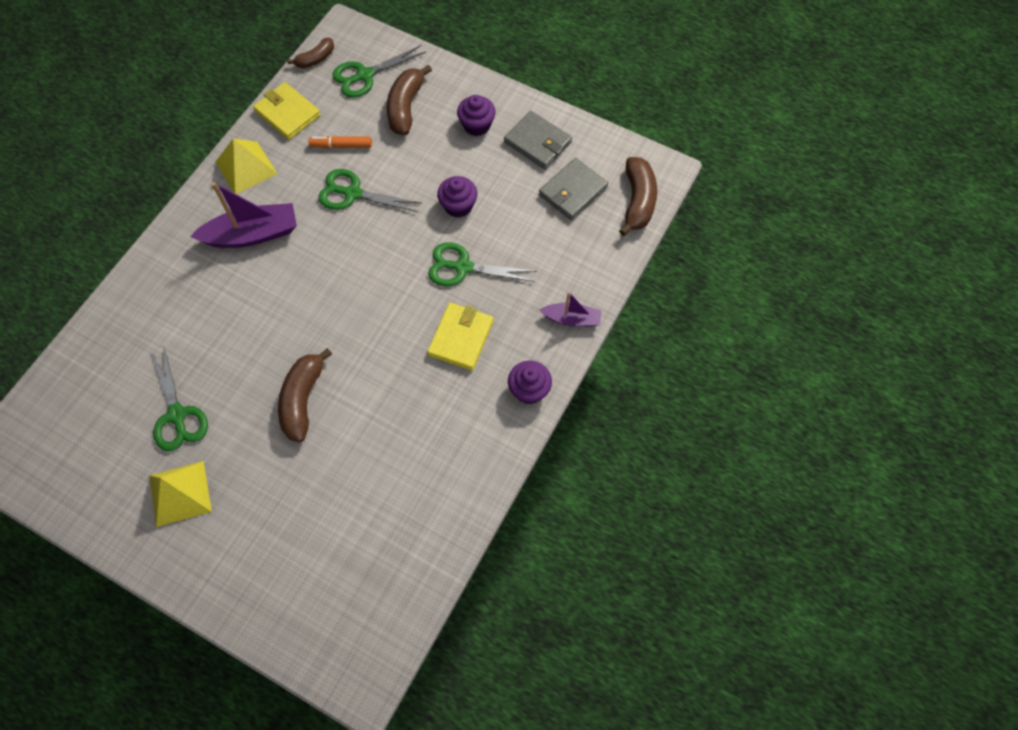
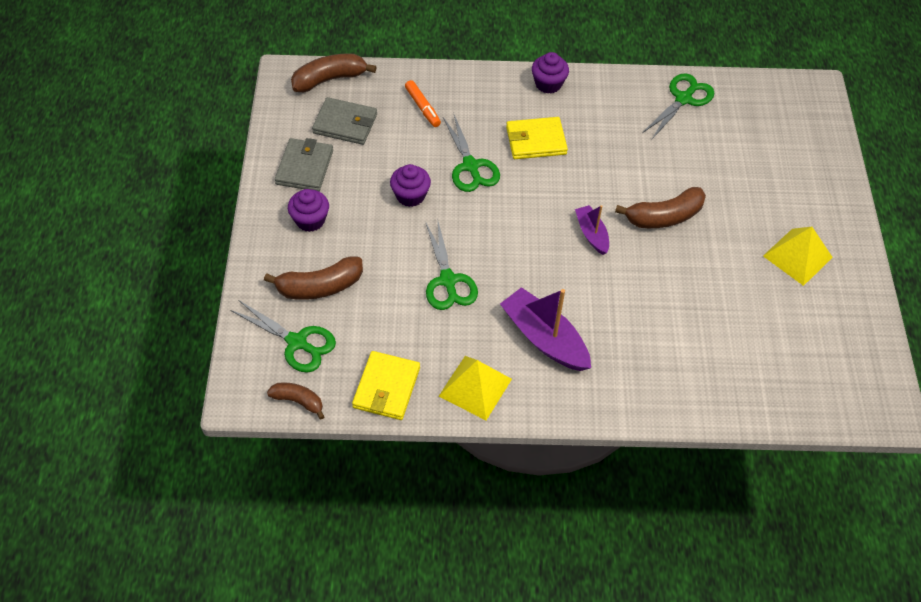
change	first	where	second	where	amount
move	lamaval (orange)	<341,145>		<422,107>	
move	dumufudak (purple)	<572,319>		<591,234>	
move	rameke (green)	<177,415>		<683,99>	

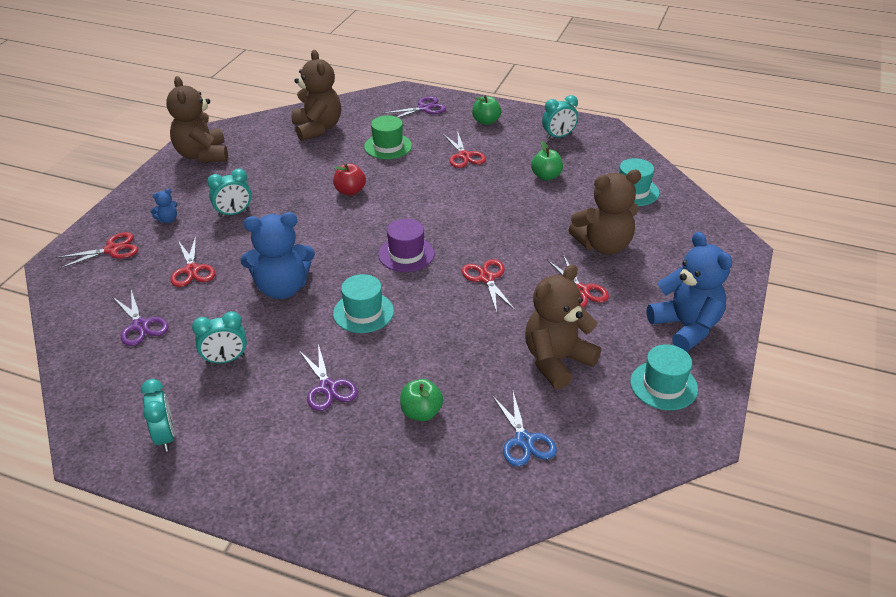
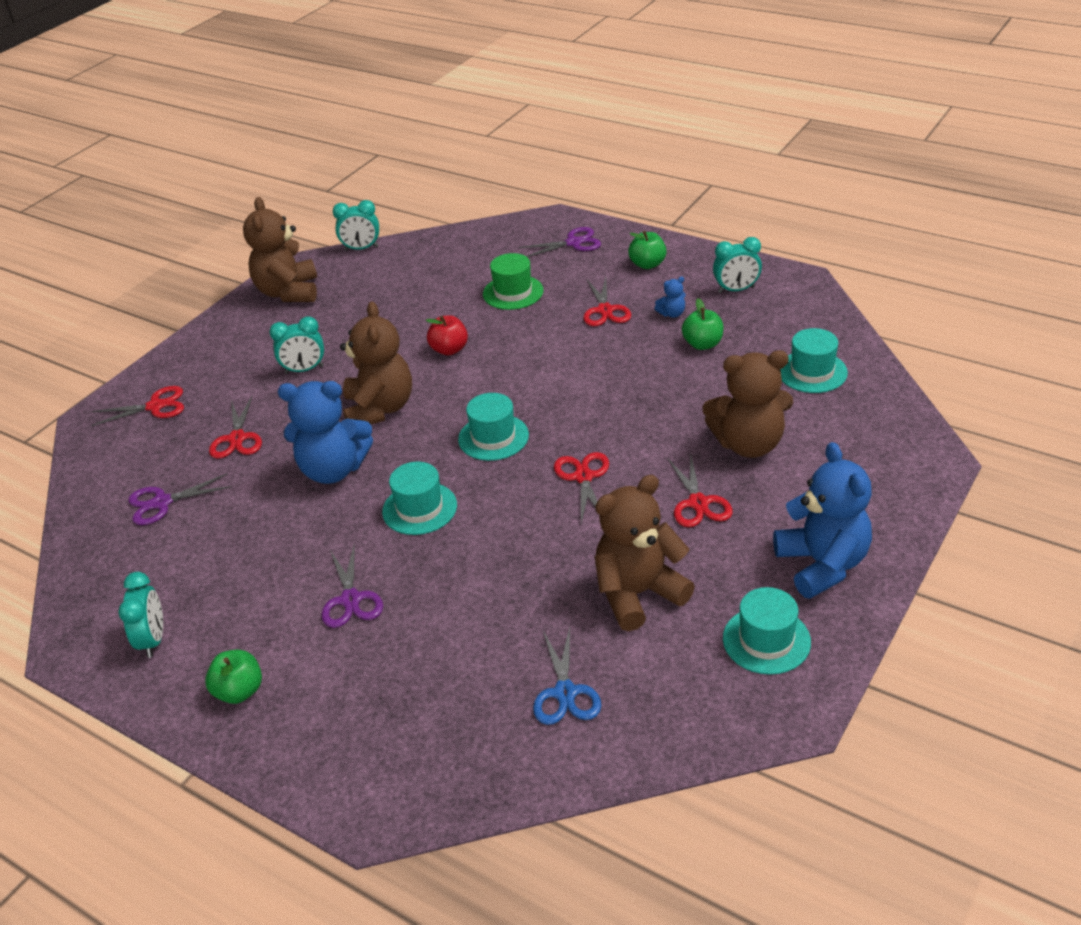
change	first	where	second	where	amount
rotate	rameke (purple)	<140,326>		<162,502>	90 degrees clockwise
move	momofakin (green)	<421,412>		<239,691>	
move	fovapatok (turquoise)	<225,360>		<361,248>	
move	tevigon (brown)	<317,128>		<379,409>	
recolor	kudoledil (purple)	<406,254>	kudoledil (turquoise)	<493,437>	
move	tevigon (blue)	<168,219>		<672,314>	

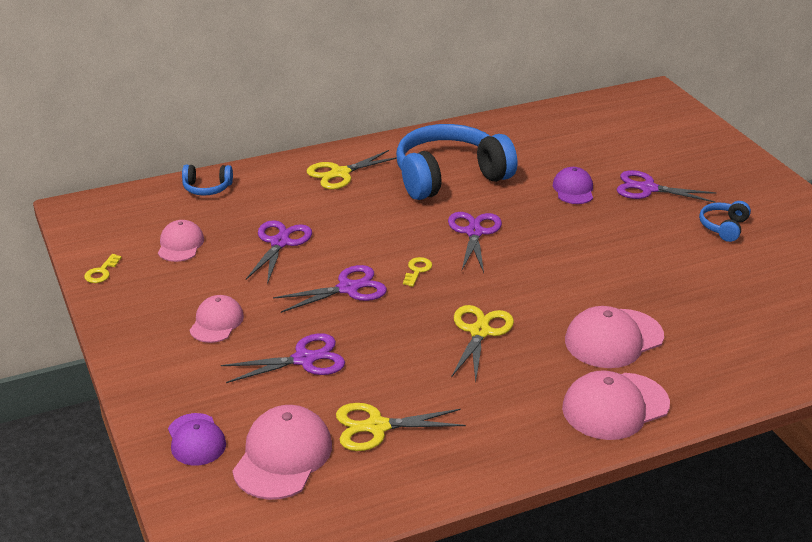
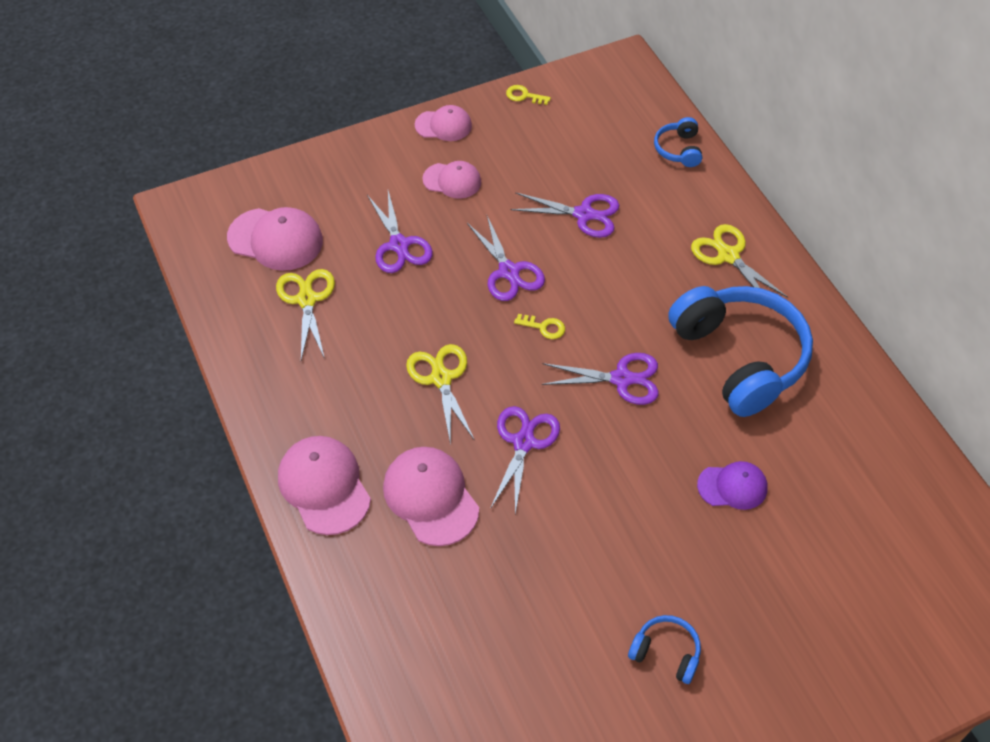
change	first	where	second	where	amount
rotate	rameke (yellow)	<479,332>		<441,378>	120 degrees counterclockwise
move	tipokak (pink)	<180,244>		<443,125>	
move	rameke (purple)	<648,189>		<523,442>	
delete	tipokak (purple)	<196,440>			

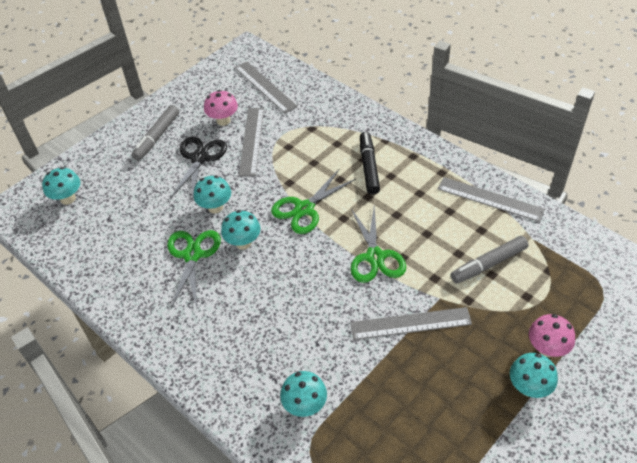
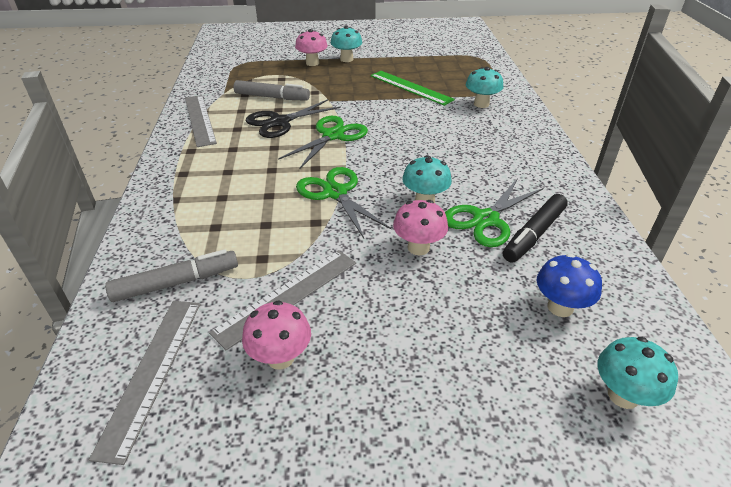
change	first	where	second	where	amount
move	lamaval (grey)	<157,137>		<176,283>	
move	rameke (black)	<199,158>		<280,122>	
rotate	rameke (green)	<304,209>		<335,193>	120 degrees counterclockwise
insert			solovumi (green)	<410,87>	
recolor	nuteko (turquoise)	<215,207>	nuteko (pink)	<418,247>	
move	lamaval (black)	<369,167>		<534,234>	
insert			nuteko (blue)	<560,307>	
delete	solovumi (grey)	<410,323>			

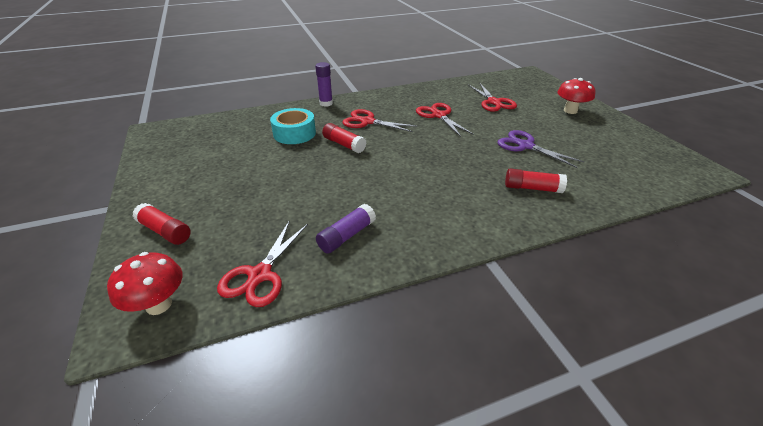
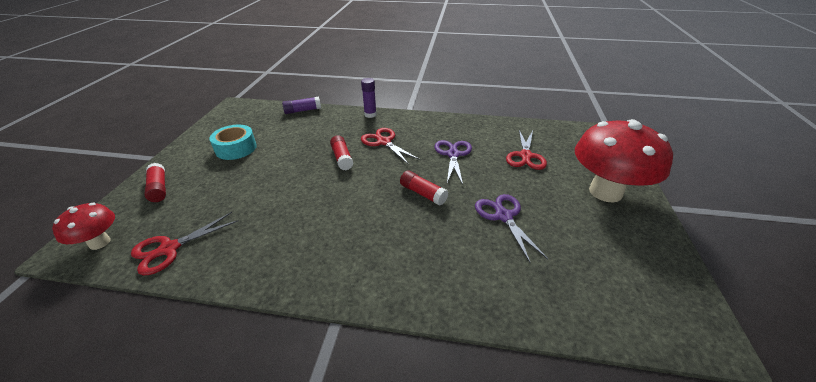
change	first	where	second	where	amount
move	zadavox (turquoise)	<294,133>		<236,148>	
move	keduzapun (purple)	<346,236>		<302,110>	
move	keduzapun (red)	<532,188>		<423,193>	
recolor	rameke (red)	<438,115>	rameke (purple)	<453,154>	
resize	nuteko (red)	<570,111>		<605,192>	x1.95

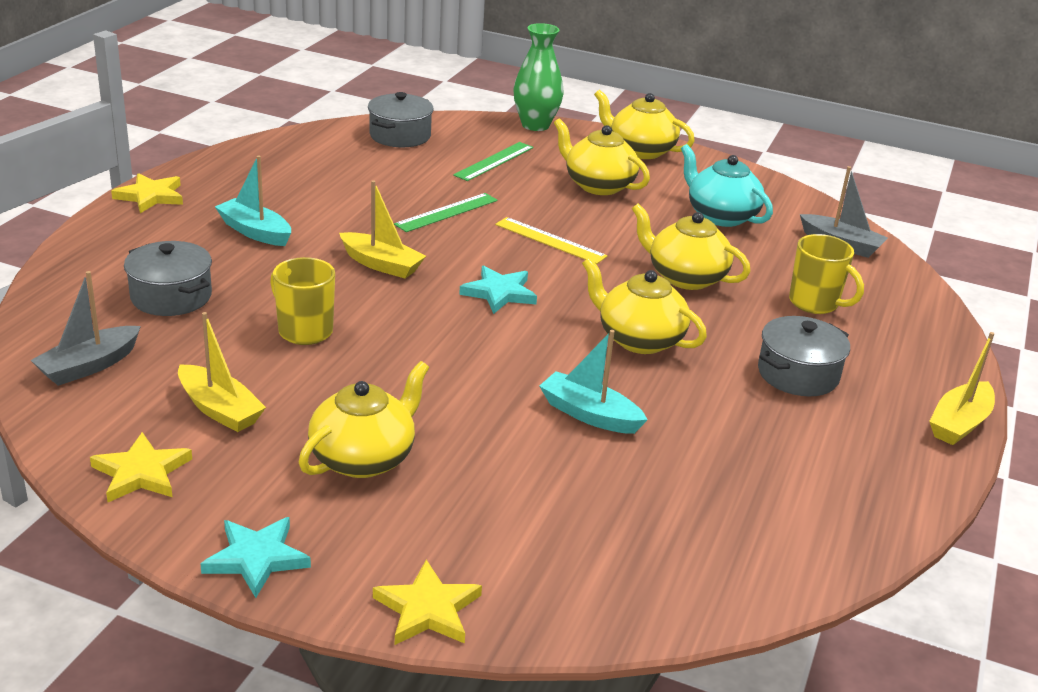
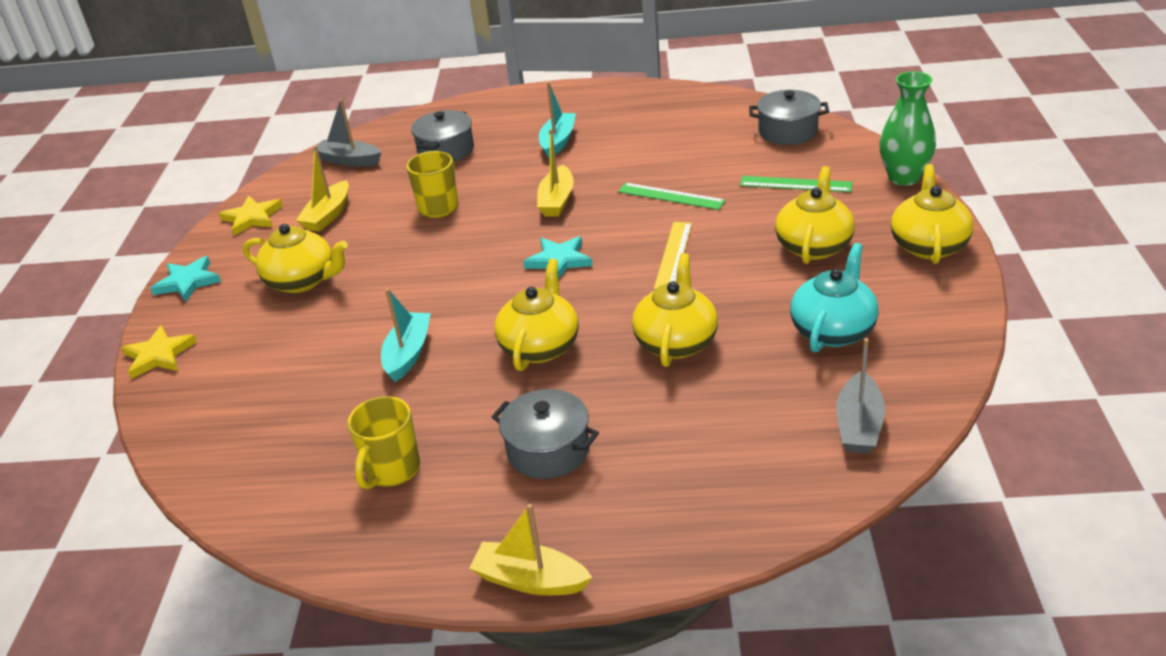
change	first	where	second	where	amount
move	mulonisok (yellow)	<815,303>		<392,470>	
delete	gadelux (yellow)	<151,196>			

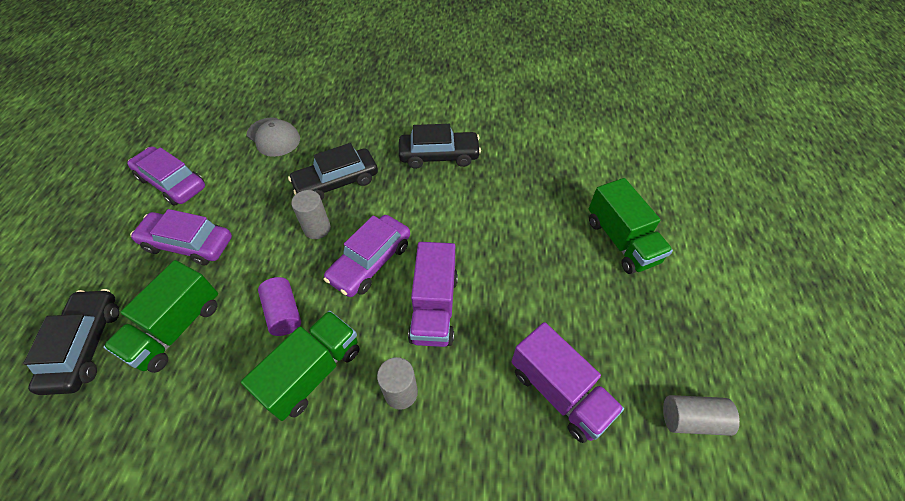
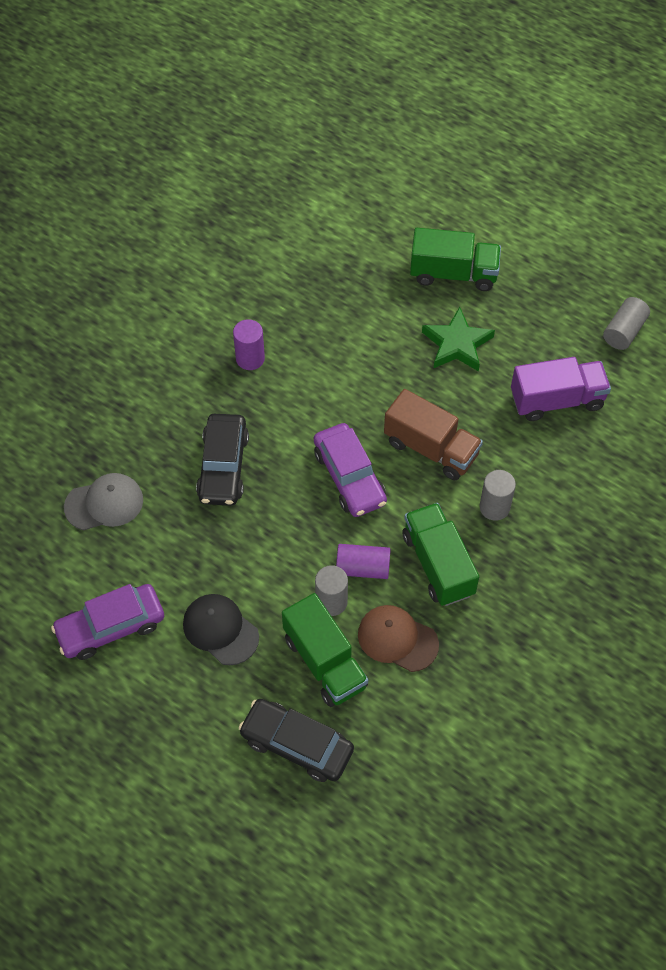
change	first	where	second	where	amount
replace	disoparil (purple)	<188,244>	tipokak (black)	<220,630>	
replace	disoparil (black)	<439,156>	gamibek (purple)	<250,358>	
move	gamibek (grey)	<317,229>		<331,602>	
insert			tipokak (brown)	<397,639>	
recolor	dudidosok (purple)	<434,307>	dudidosok (brown)	<431,448>	
insert			gadelux (green)	<457,344>	

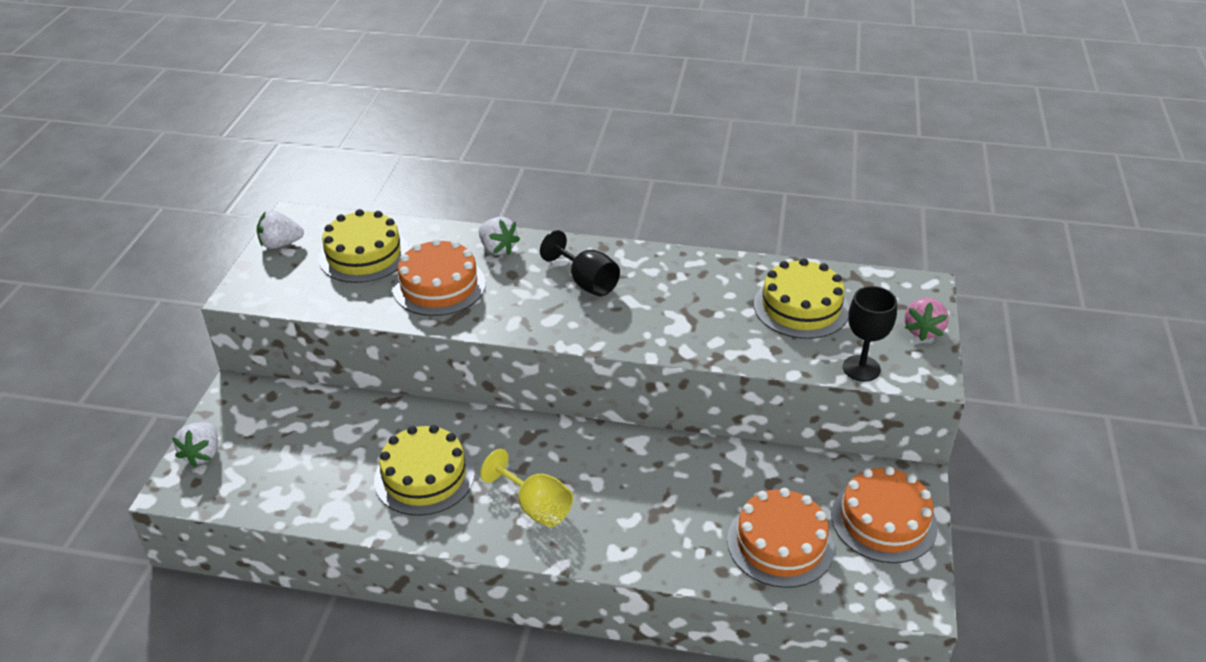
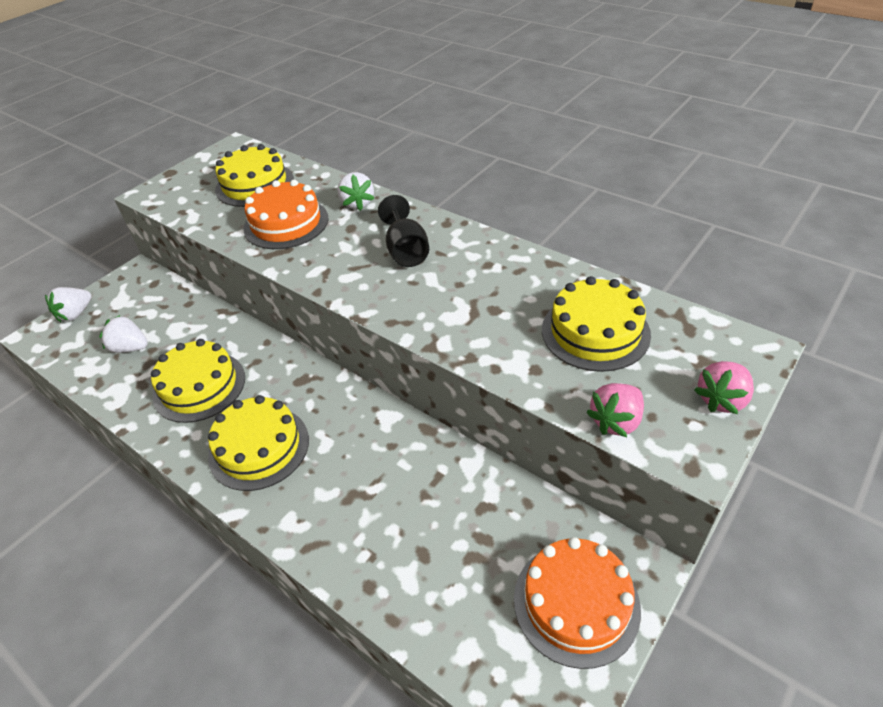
change	first	where	second	where	amount
move	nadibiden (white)	<280,244>		<130,348>	
replace	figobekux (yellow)	<535,507>	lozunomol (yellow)	<259,447>	
replace	figobekux (black)	<861,368>	nadibiden (pink)	<616,421>	
delete	lozunomol (orange)	<780,543>			

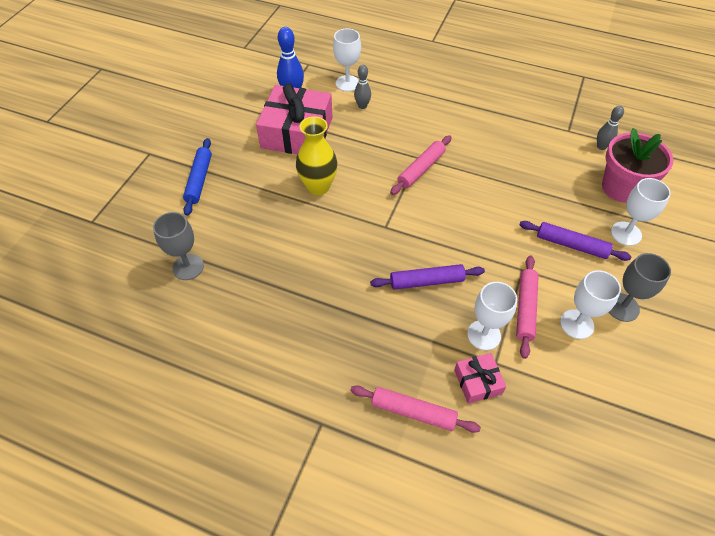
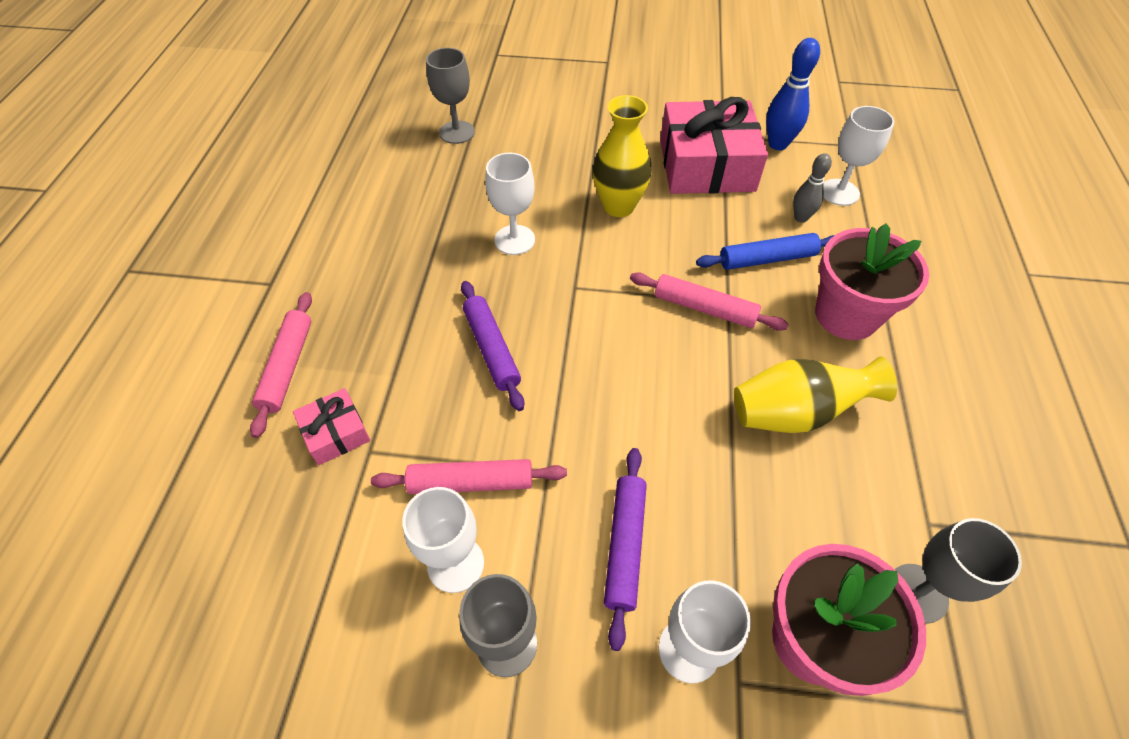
change	first	where	second	where	amount
move	figobekux (white)	<484,335>		<514,240>	
move	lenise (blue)	<199,180>		<767,259>	
insert			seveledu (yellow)	<796,413>	
insert			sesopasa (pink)	<846,315>	
replace	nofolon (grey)	<601,147>	figobekux (grey)	<917,593>	

